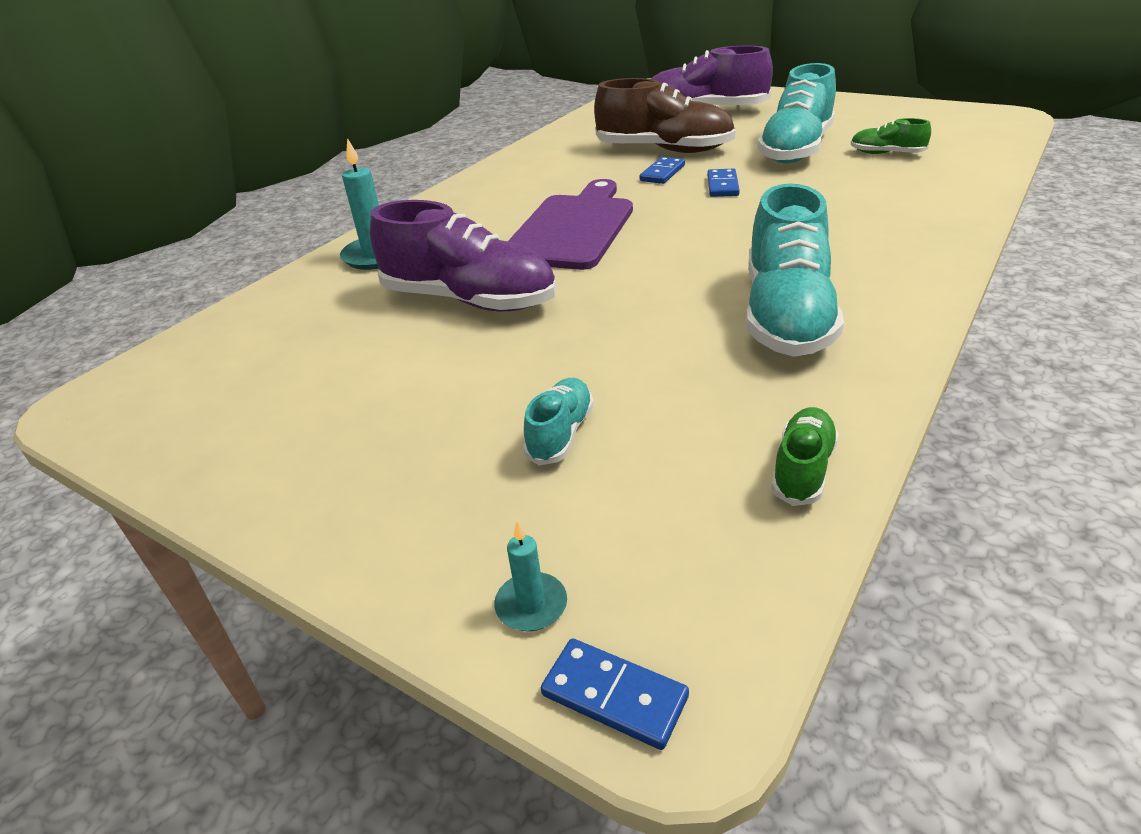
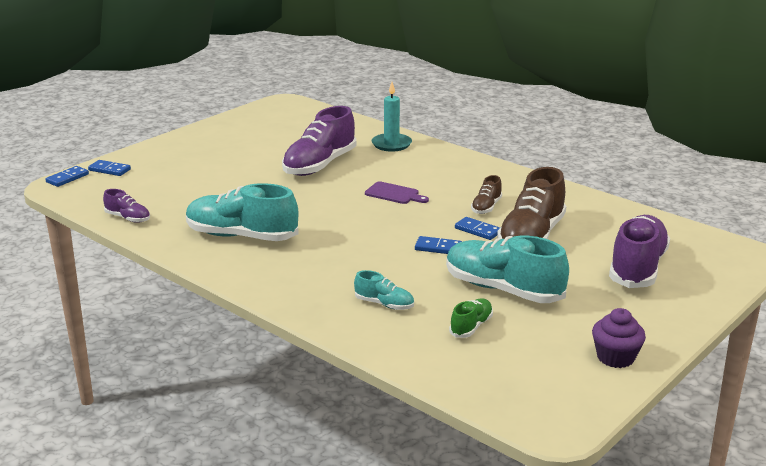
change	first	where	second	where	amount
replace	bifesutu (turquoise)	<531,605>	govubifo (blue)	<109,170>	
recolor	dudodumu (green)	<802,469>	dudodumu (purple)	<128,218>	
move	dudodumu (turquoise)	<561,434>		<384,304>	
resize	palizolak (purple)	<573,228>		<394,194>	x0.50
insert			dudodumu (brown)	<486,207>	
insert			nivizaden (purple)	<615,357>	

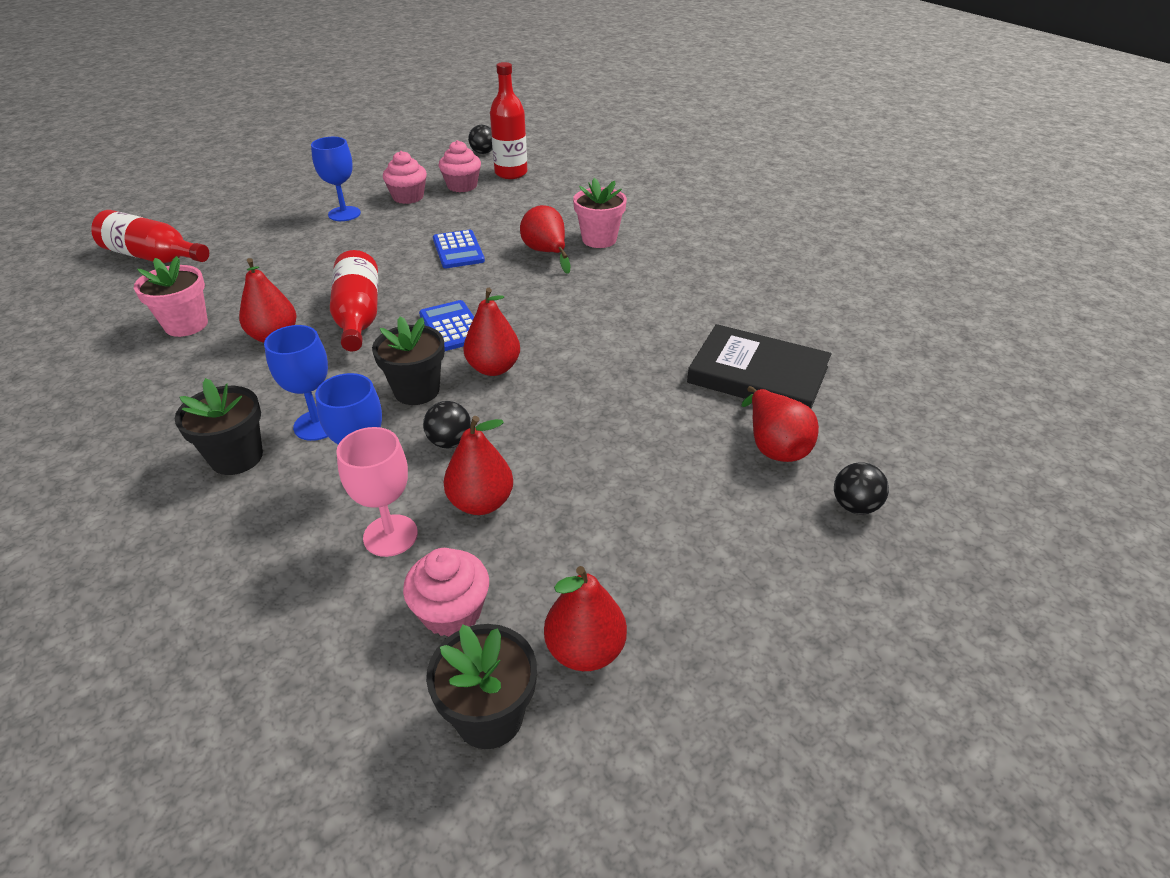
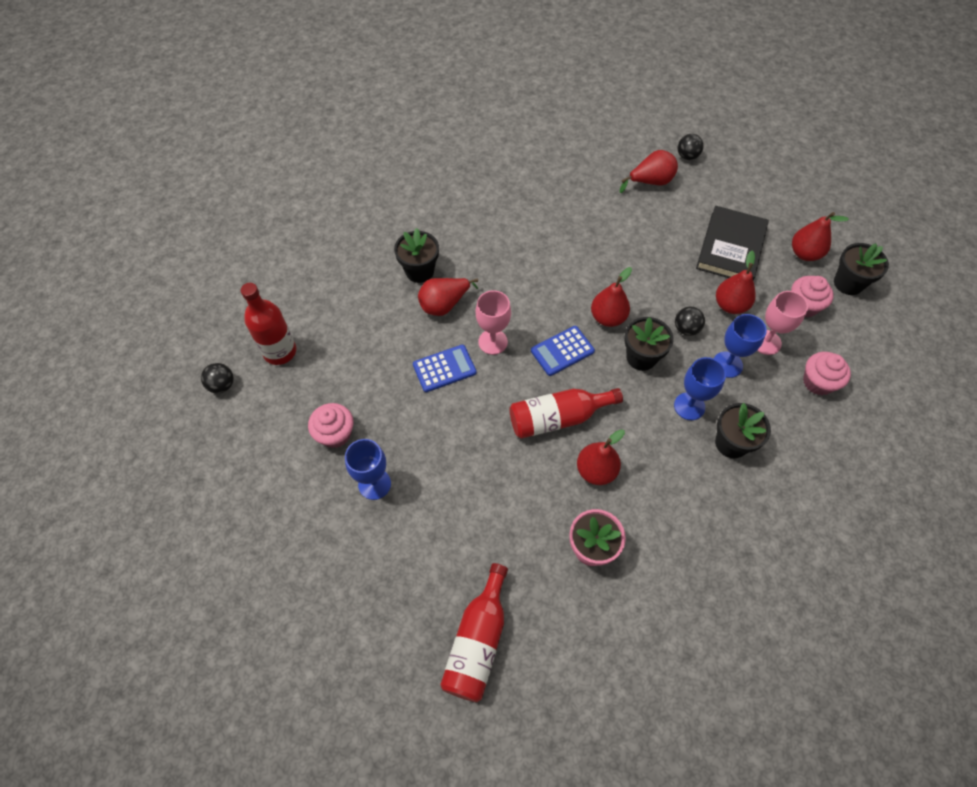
change	first	where	second	where	amount
recolor	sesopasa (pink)	<599,239>	sesopasa (black)	<419,271>	
insert			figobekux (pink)	<493,342>	
move	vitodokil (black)	<758,375>		<730,248>	
move	nivizaden (pink)	<462,186>		<818,382>	

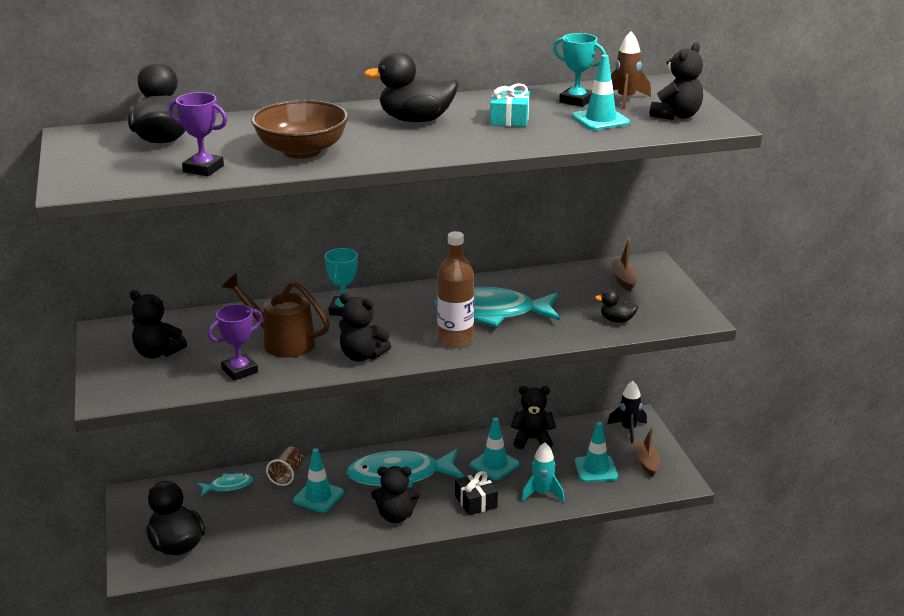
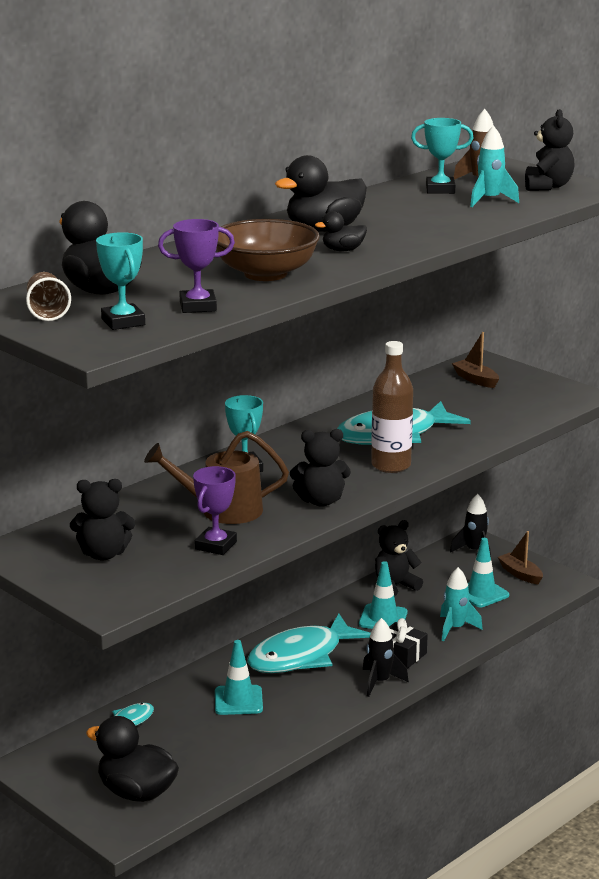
change	first	where	second	where	amount
move	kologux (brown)	<287,475>		<47,312>	
insert			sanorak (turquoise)	<123,322>	
move	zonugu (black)	<617,320>		<343,250>	
insert			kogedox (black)	<379,682>	
replace	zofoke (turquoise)	<600,120>	kogedox (turquoise)	<489,201>	
delete	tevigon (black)	<396,516>			
delete	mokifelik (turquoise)	<509,119>			

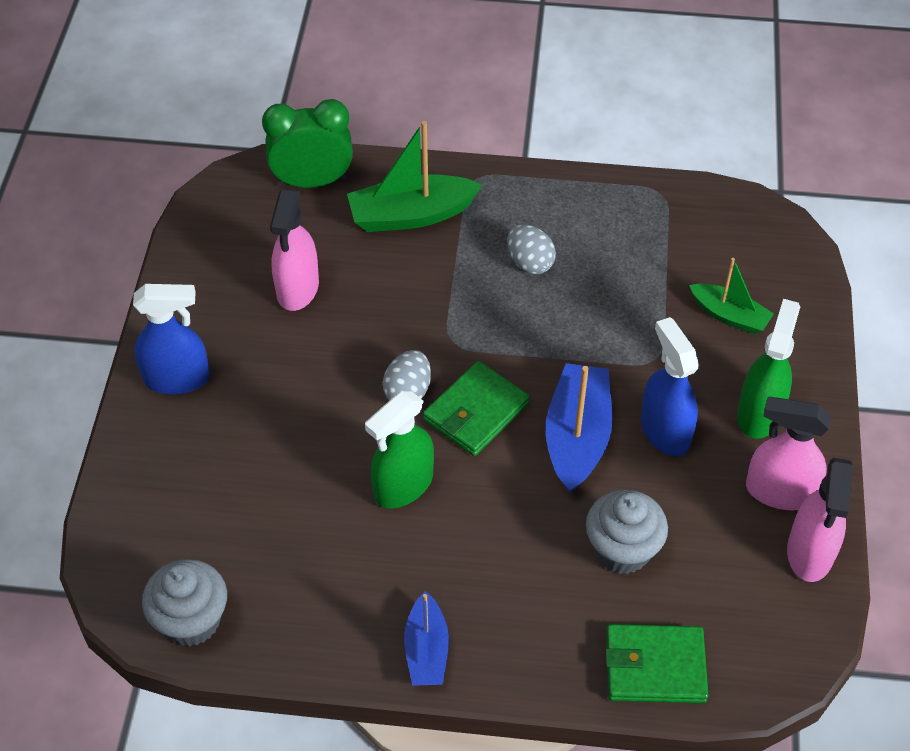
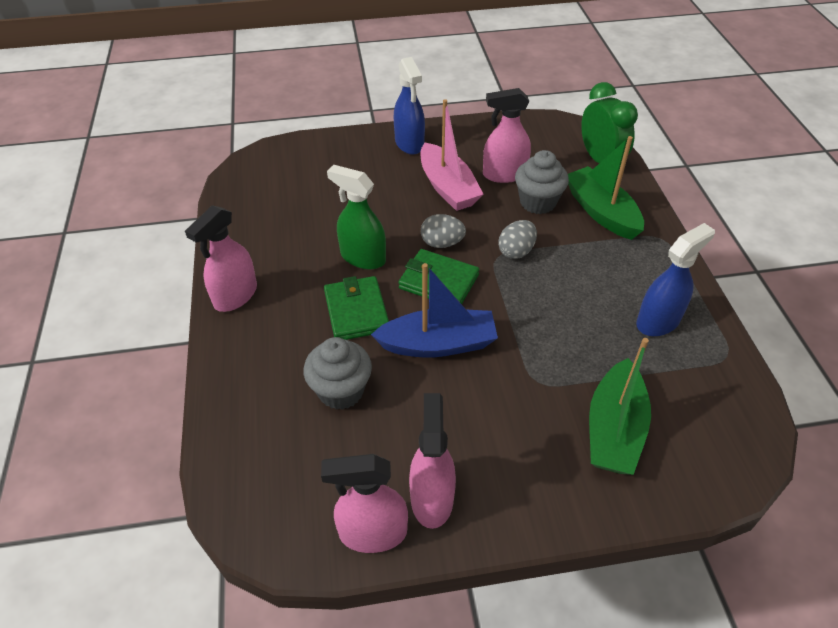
change	first	where	second	where	amount
replace	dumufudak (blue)	<426,650>	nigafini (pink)	<235,296>	
move	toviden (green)	<655,667>		<356,311>	
insert			dumufudak (pink)	<448,187>	
move	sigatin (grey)	<529,263>		<516,251>	
move	nivizaden (grey)	<191,620>		<537,202>	
resize	dumufudak (green)	<729,316>		<614,429>	x1.61
move	nigafini (blue)	<665,430>		<658,321>	
delete	nigafini (green)	<759,413>			

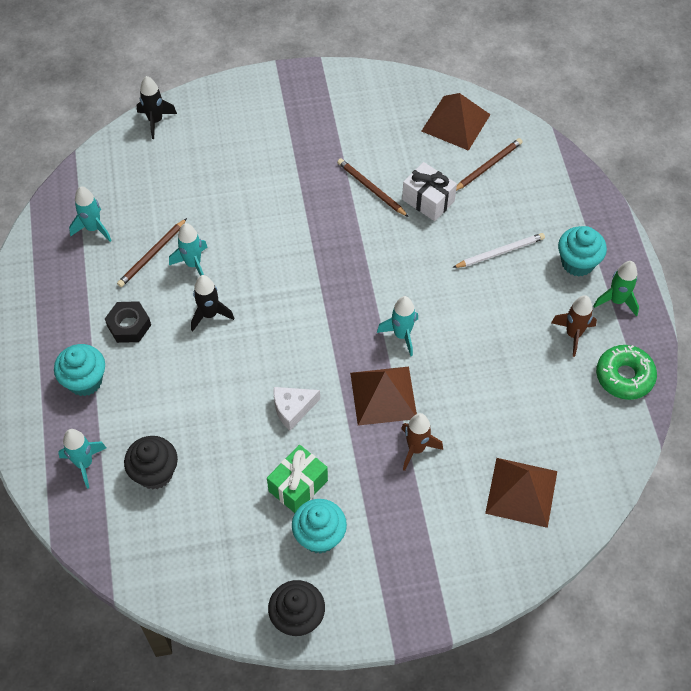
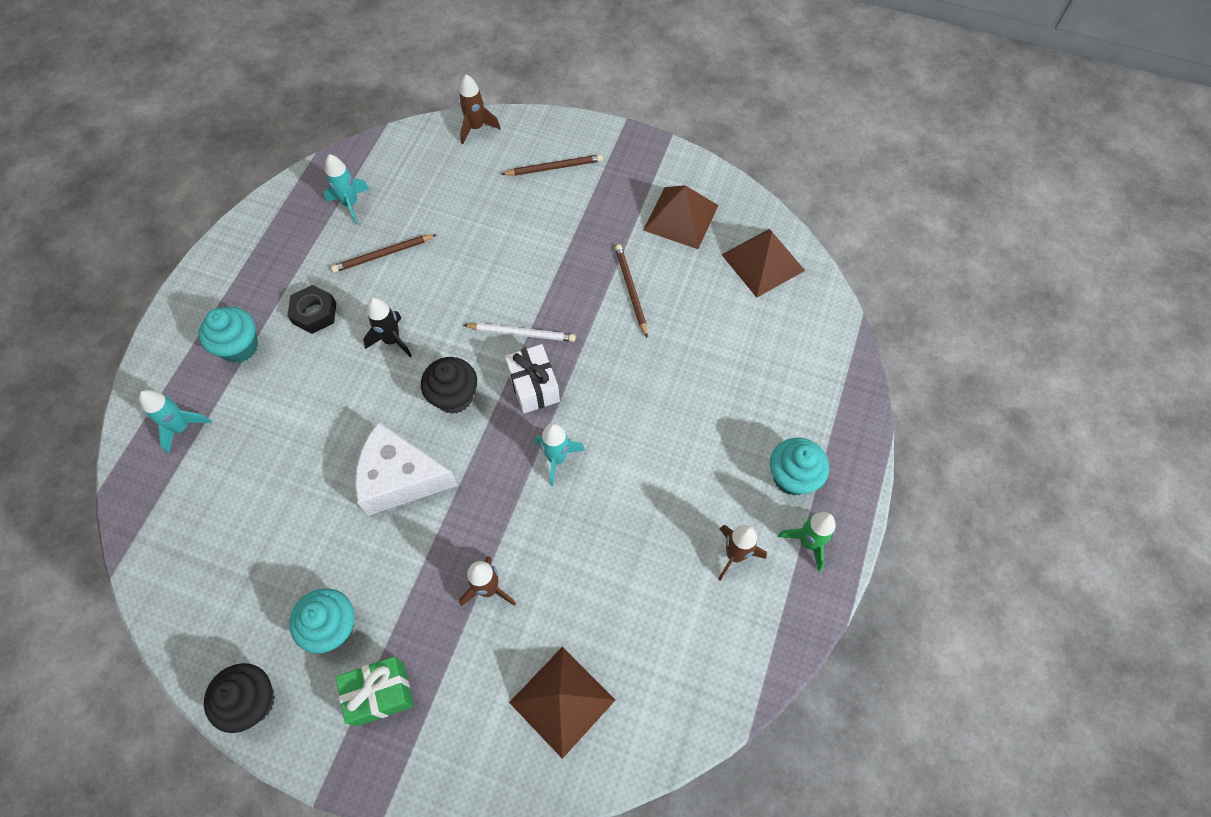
change	first	where	second	where	amount
move	mokifelik (green)	<298,486>		<380,694>	
resize	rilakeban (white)	<292,409>		<400,478>	x1.77
move	nivizaden (black)	<155,473>		<454,397>	
recolor	kogedox (black)	<155,121>	kogedox (brown)	<476,128>	
move	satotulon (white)	<500,252>		<522,333>	
move	satotulon (brown)	<488,166>		<554,167>	
move	mokifelik (white)	<428,200>		<533,386>	
move	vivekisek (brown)	<383,395>		<681,217>	
delete	kogedox (turquoise)	<193,264>			
delete	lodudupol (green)	<624,376>			

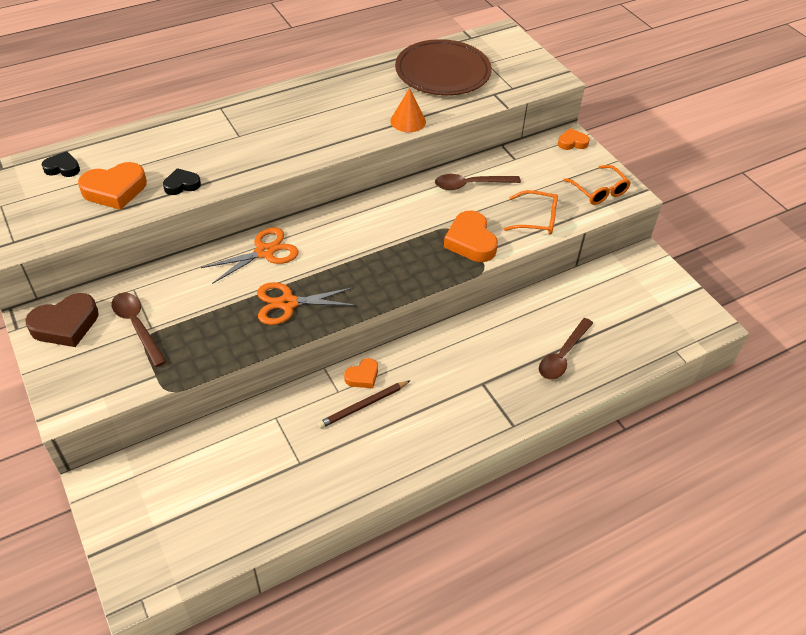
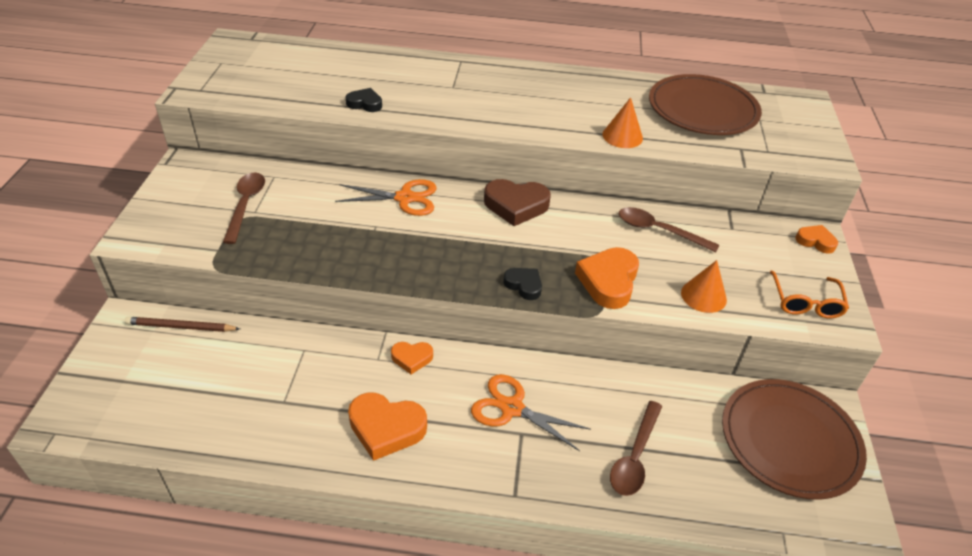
change	first	where	second	where	amount
move	satotulon (brown)	<363,406>		<181,327>	
move	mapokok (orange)	<115,190>		<386,428>	
move	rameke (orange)	<288,303>		<512,408>	
move	mapokok (brown)	<66,325>		<516,206>	
move	mapokok (black)	<63,168>		<524,285>	
rotate	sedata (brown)	<562,355>		<635,456>	45 degrees counterclockwise
replace	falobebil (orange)	<537,219>	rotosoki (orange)	<703,296>	
insert			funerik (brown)	<789,440>	

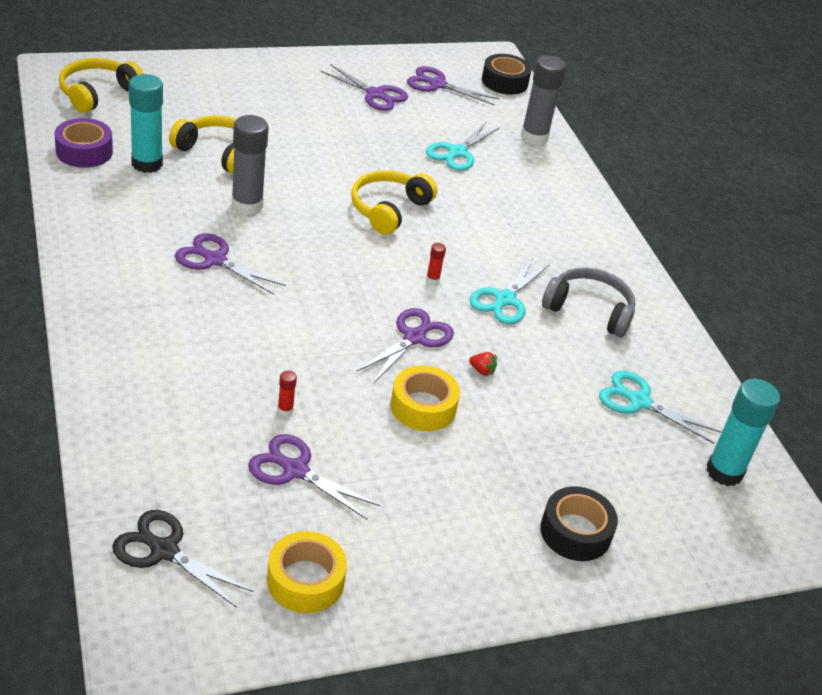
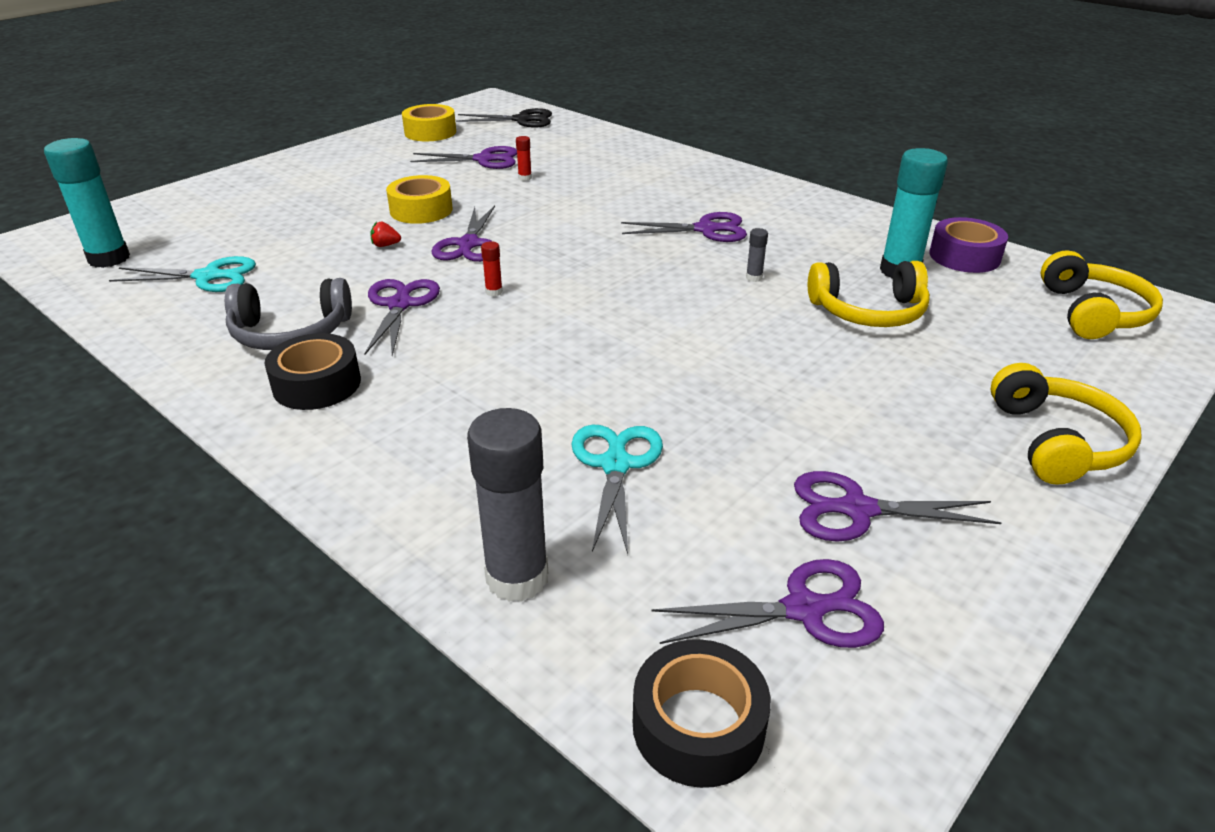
change	first	where	second	where	amount
move	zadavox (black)	<575,532>		<317,384>	
recolor	rameke (turquoise)	<505,299>	rameke (purple)	<400,305>	
resize	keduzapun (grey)	<247,205>		<754,278>	x0.42
move	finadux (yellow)	<388,209>		<1057,442>	

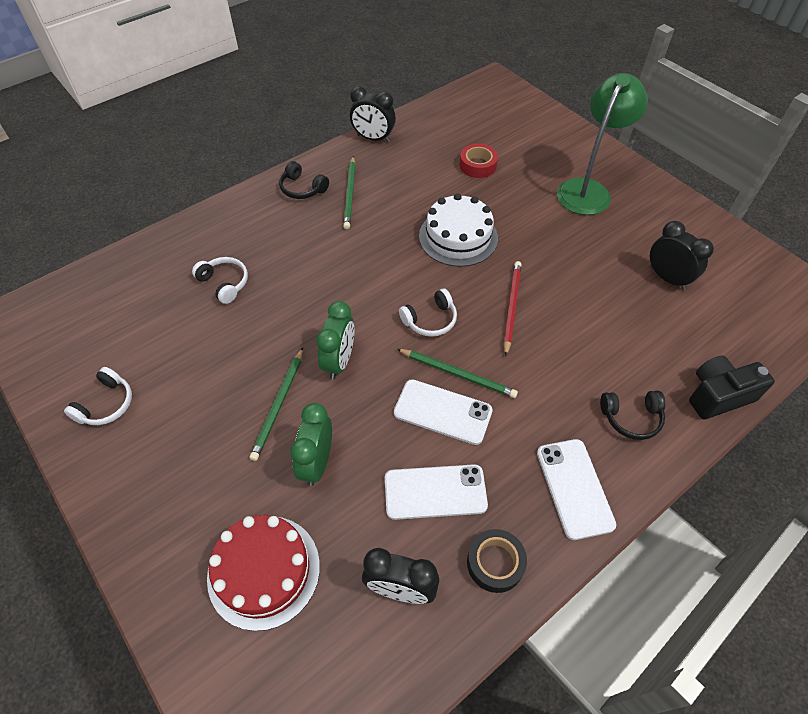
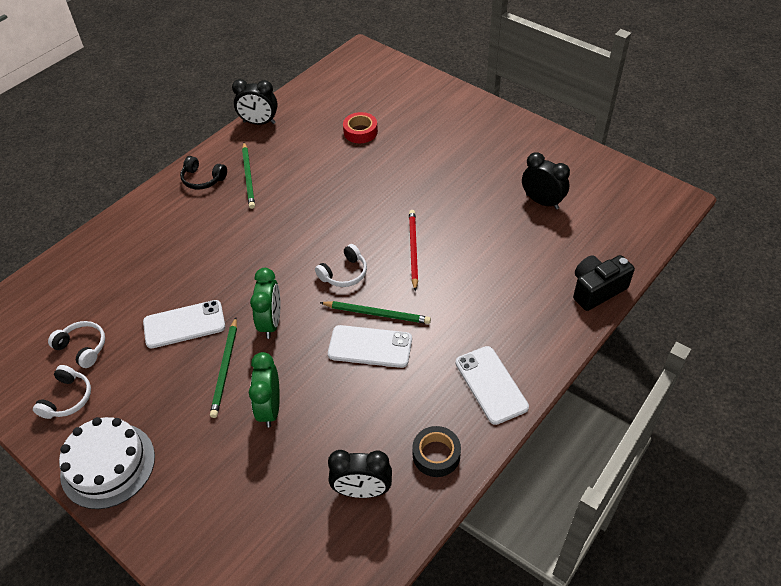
change	first	where	second	where	amount
move	finadux (white)	<224,283>		<83,347>	
move	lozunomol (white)	<458,237>		<108,465>	
move	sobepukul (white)	<435,492>		<184,324>	
delete	lozunomol (red)	<264,571>			
delete	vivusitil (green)	<587,189>			
delete	finadux (black)	<631,418>			

